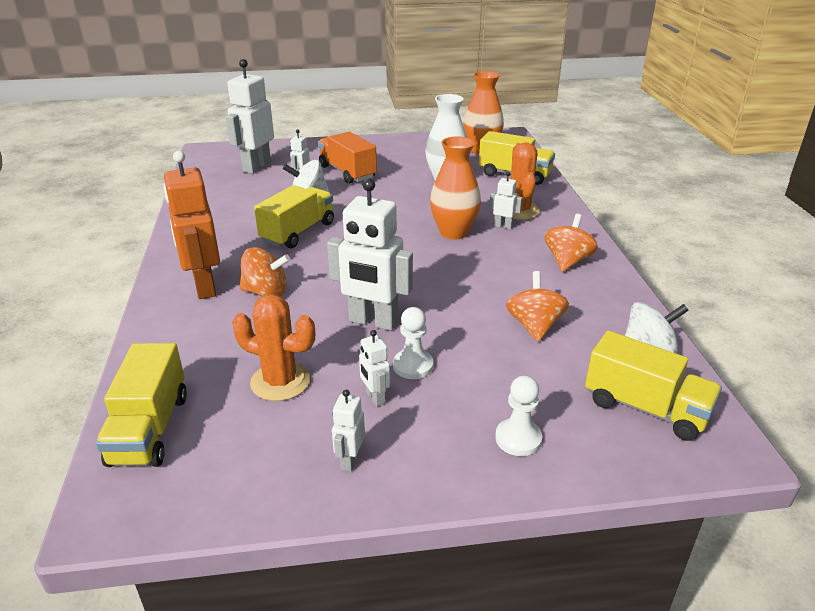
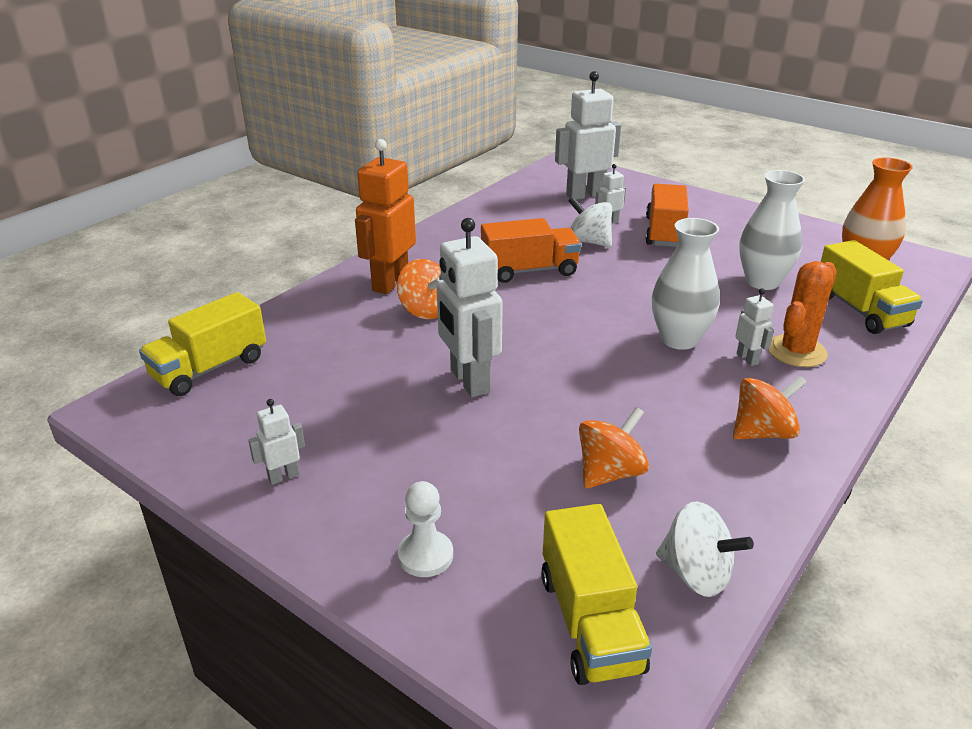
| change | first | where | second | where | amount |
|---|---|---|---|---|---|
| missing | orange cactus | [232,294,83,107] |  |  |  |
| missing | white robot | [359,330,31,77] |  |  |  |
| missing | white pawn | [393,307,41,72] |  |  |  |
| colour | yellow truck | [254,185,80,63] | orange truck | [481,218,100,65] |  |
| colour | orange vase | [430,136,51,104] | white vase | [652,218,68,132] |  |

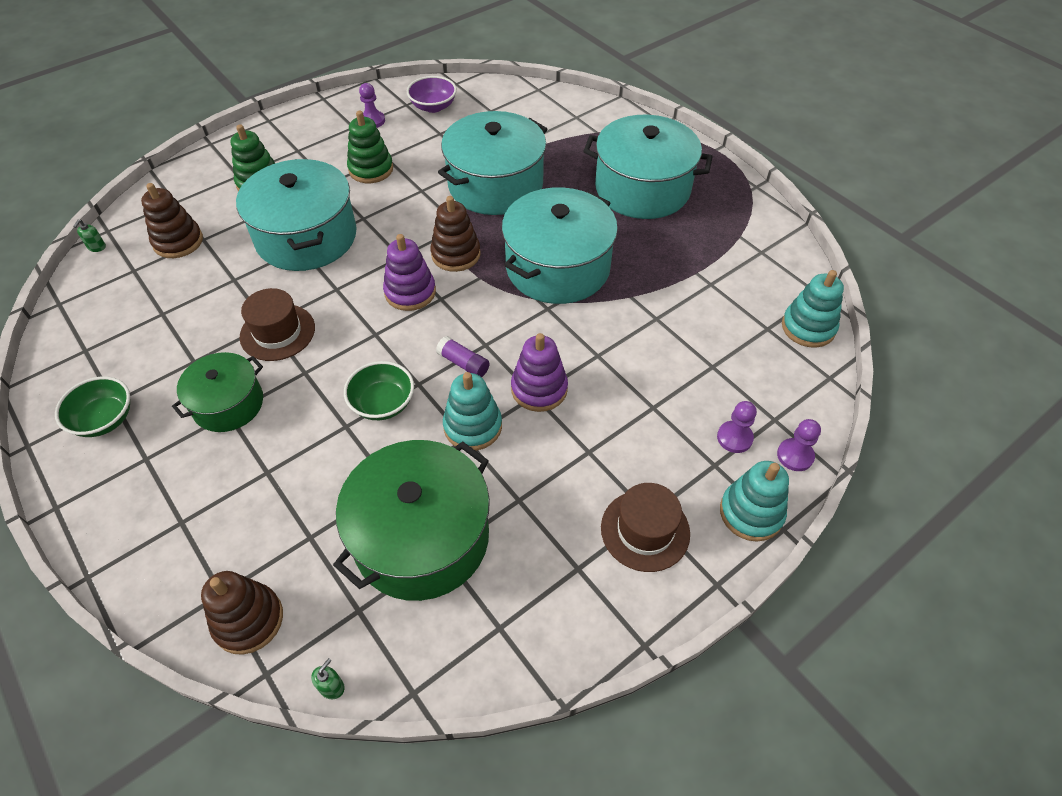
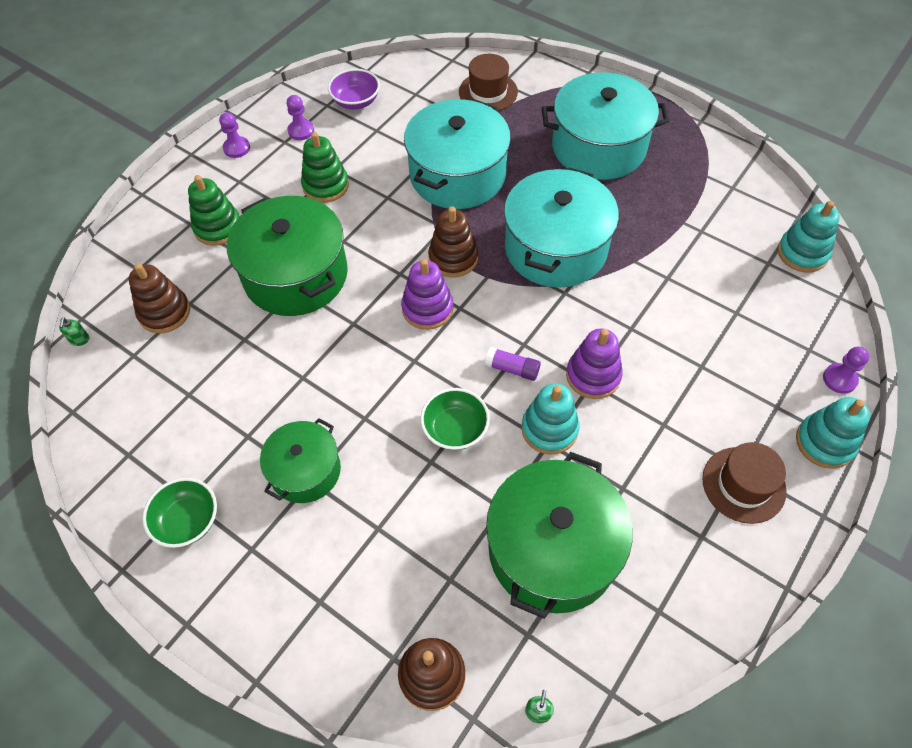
| change | first | where | second | where | amount |
|---|---|---|---|---|---|
| relocated | brown hat | [240,288,75,73] |  | [459,54,59,57] |  |
| relocated | purple pawn | [717,401,40,52] |  | [219,112,31,46] |  |
| colour | turquoise pot | [236,159,121,112] | green pot | [227,196,121,120] |  |

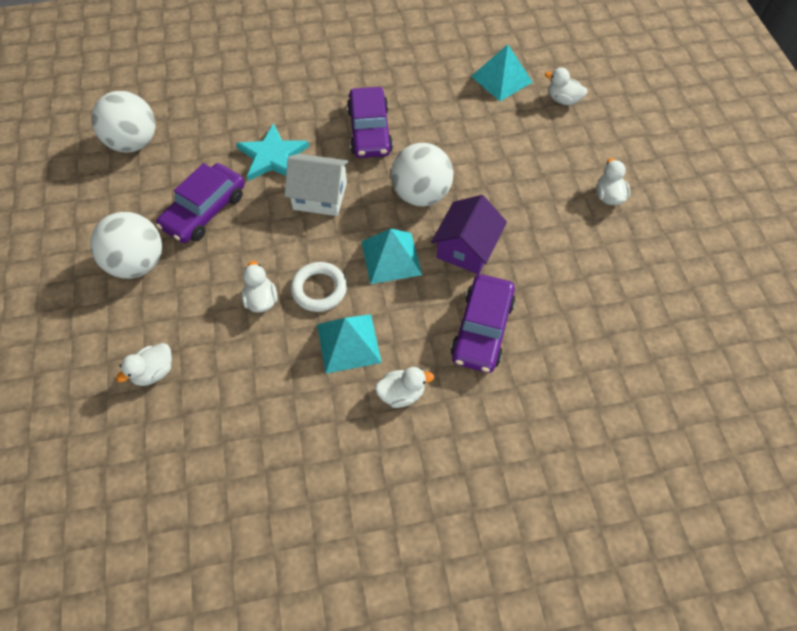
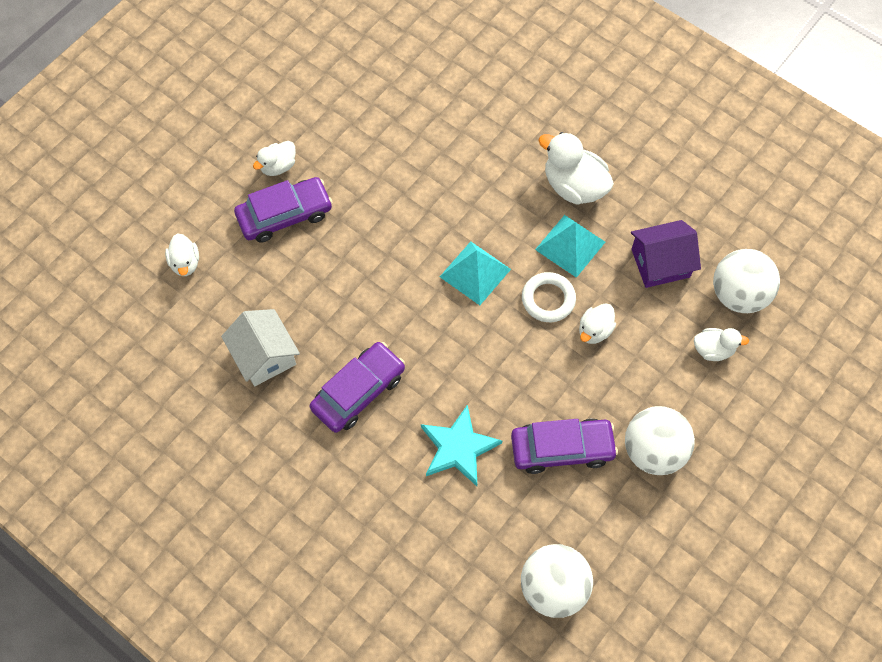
| change | first | where | second | where | amount |
|---|---|---|---|---|---|
| missing | turquoise pyramid | [471,44,62,57] |  |  |  |
| relocated | white house | [284,154,65,62] |  | [221,309,79,77] |  |
| relocated | white ball | [391,143,62,63] |  | [713,249,67,64] |  |
| relocated | purple house | [431,195,76,79] |  | [631,220,70,68] |  |
| relocated | purple car | [451,274,64,99] |  | [234,177,99,66] |  |
| size | white duck | [375,367,59,41] |  | [538,132,76,73] | x1.74 |

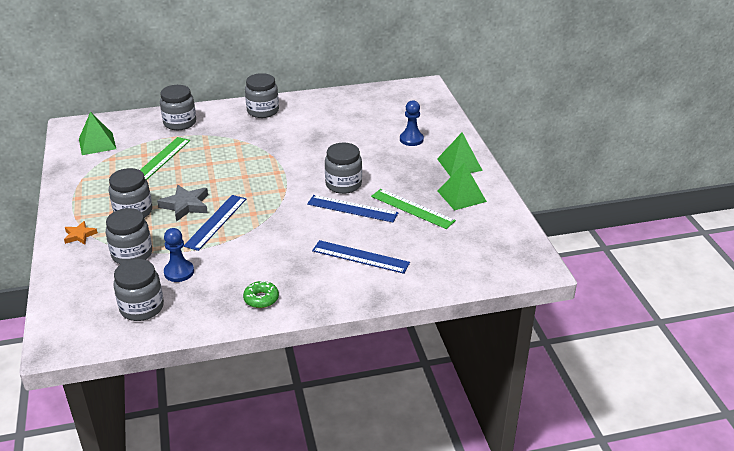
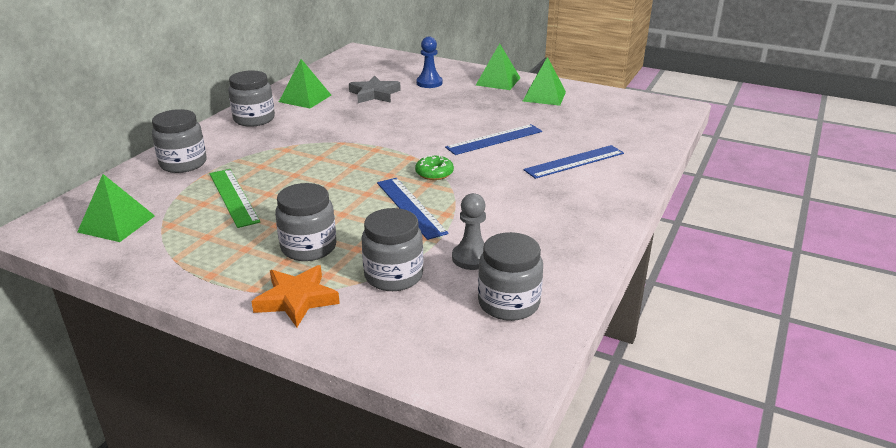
| change | first | where | second | where | amount |
|---|---|---|---|---|---|
| missing | grey jar | [325,143,37,51] |  |  |  |
| missing | green ruler | [371,189,85,40] |  |  |  |
| appeared |  |  | green pyramid | [279,59,52,49] |  |
| relocated | grey star | [157,185,51,37] |  | [349,76,52,27] |  |
| relocated | green donut | [243,281,36,27] |  | [415,155,39,25] |  |
| colour | blue pawn | [164,228,30,54] | grey pawn | [452,193,34,77] |  |
| size | orange star | [64,221,34,23] |  | [251,265,89,62] | x1.64 |

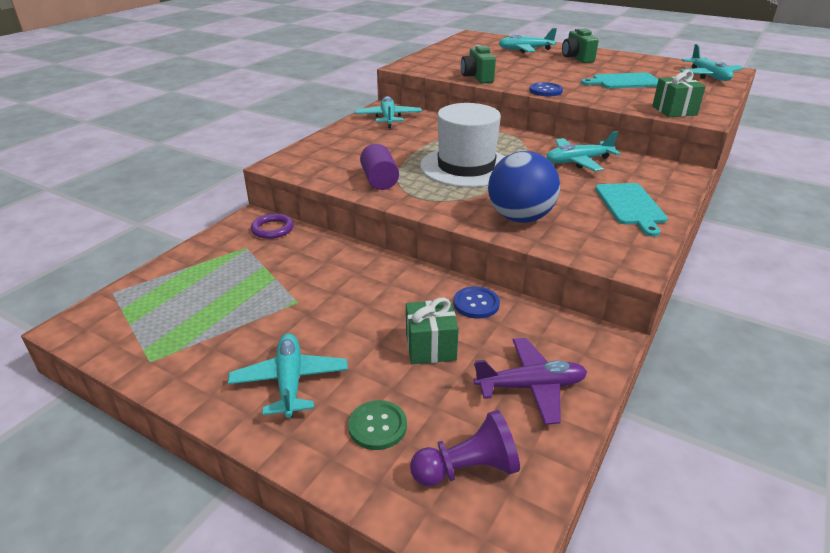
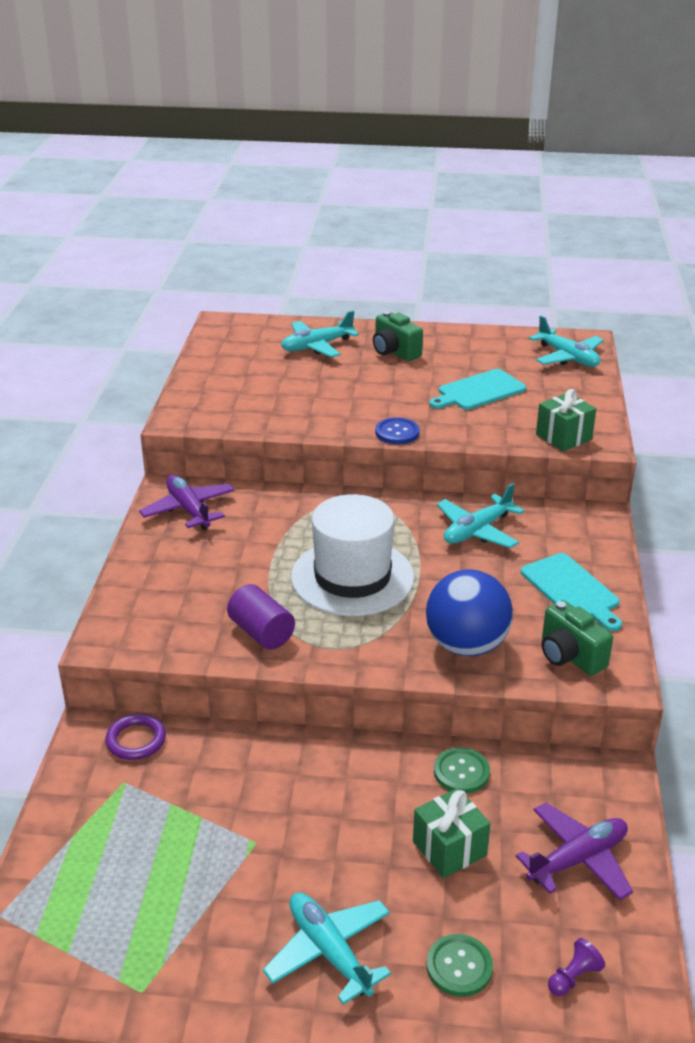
| change | first | where | second | where | amount |
|---|---|---|---|---|---|
| relocated | green camera | [461,45,35,38] |  | [542,600,71,76] |  |
| colour | turquoise plane | [355,96,67,32] | purple plane | [139,475,96,55] |  |
| colour | blue button | [454,286,46,33] | green button | [434,747,56,46] |  |
| size | purple pawn | [410,410,110,76] |  | [548,938,57,58] | x0.55 |

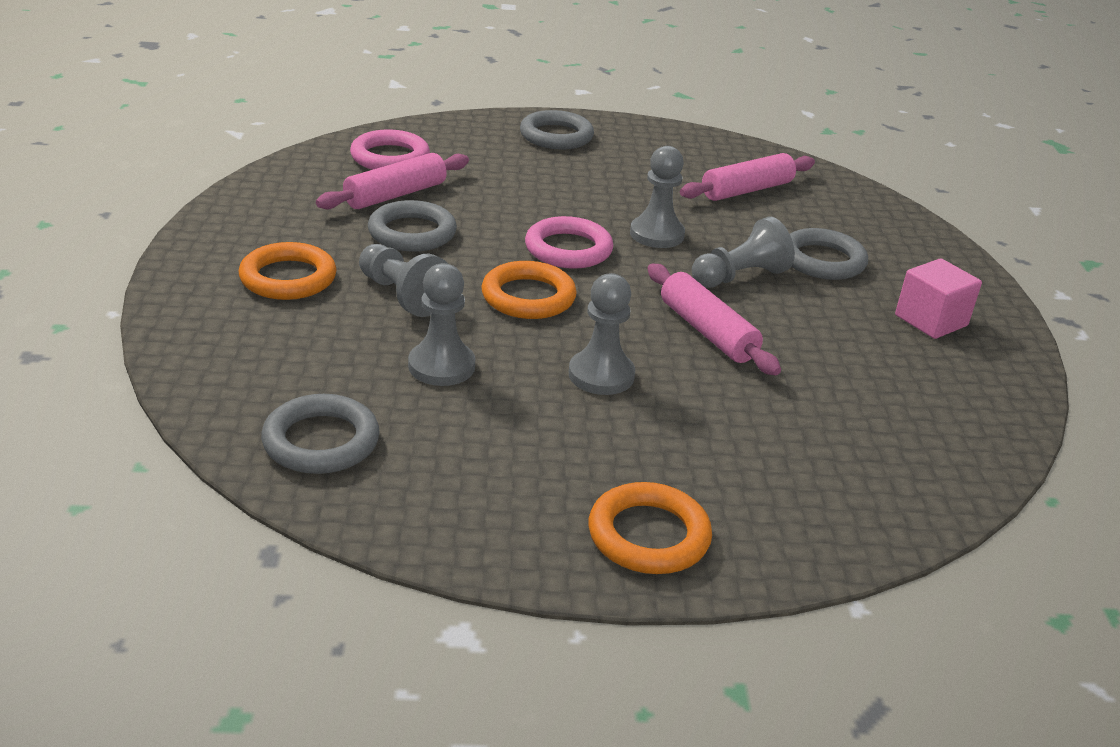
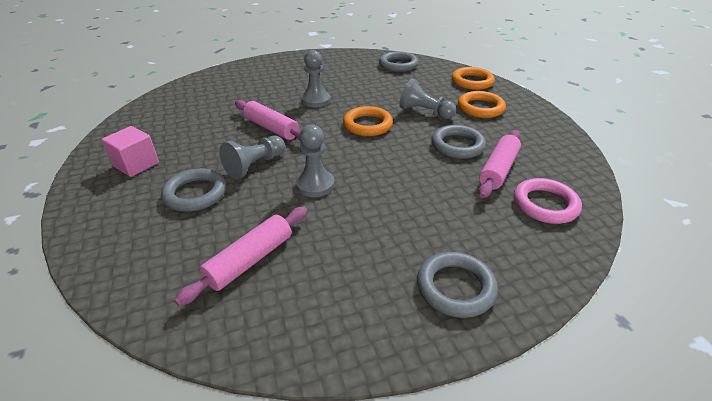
| change | first | where | second | where | amount |
|---|---|---|---|---|---|
| missing | grey pawn | [408,263,67,123] |  |  |  |
| missing | pink ring | [525,216,88,53] |  |  |  |
| relocated | orange ring | [588,482,124,92] |  | [452,67,43,23] |  |

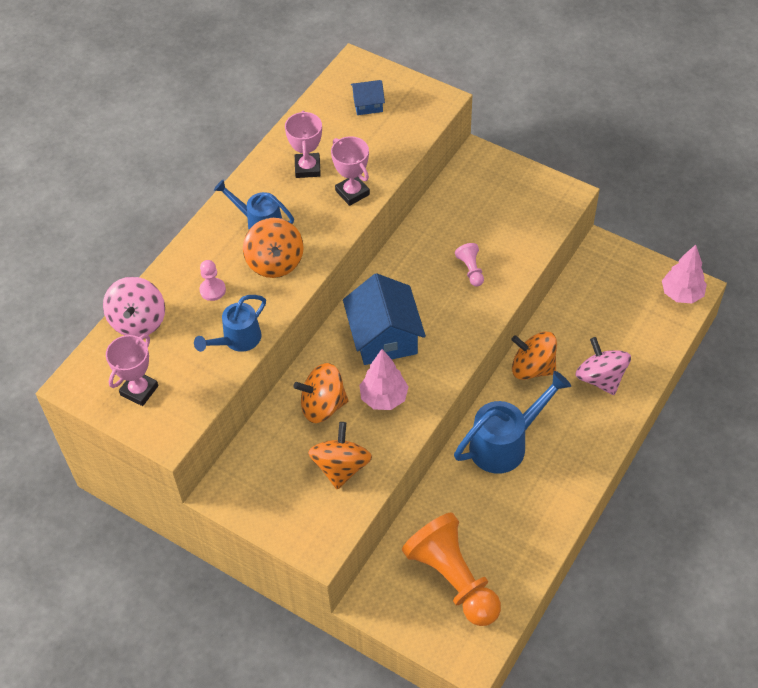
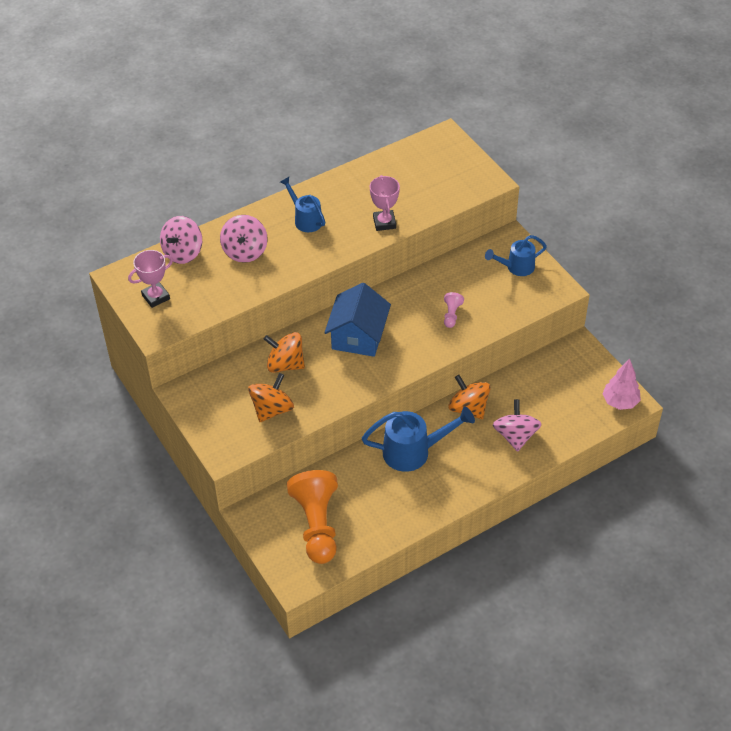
| change | first | where | second | where | amount |
|---|---|---|---|---|---|
| missing | orange spinning top | [243,218,61,60] |  |  |  |
| missing | pink trophy | [285,110,37,68] |  |  |  |
| missing | blue house | [351,80,34,35] |  |  |  |
| missing | pink tree | [359,349,50,61] |  |  |  |
| relocated | blue watering can | [194,295,72,57] |  | [485,235,62,41] |  |
| exchanged | pink pawn | [199,260,27,41] | pink spinning top | [220,215,48,48] |  |

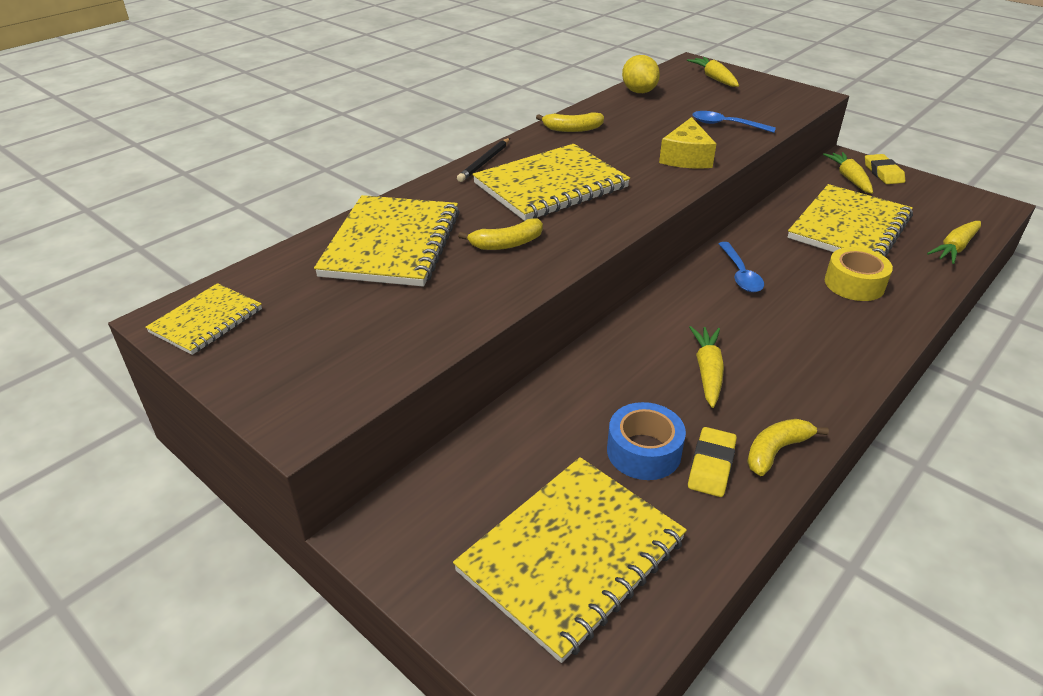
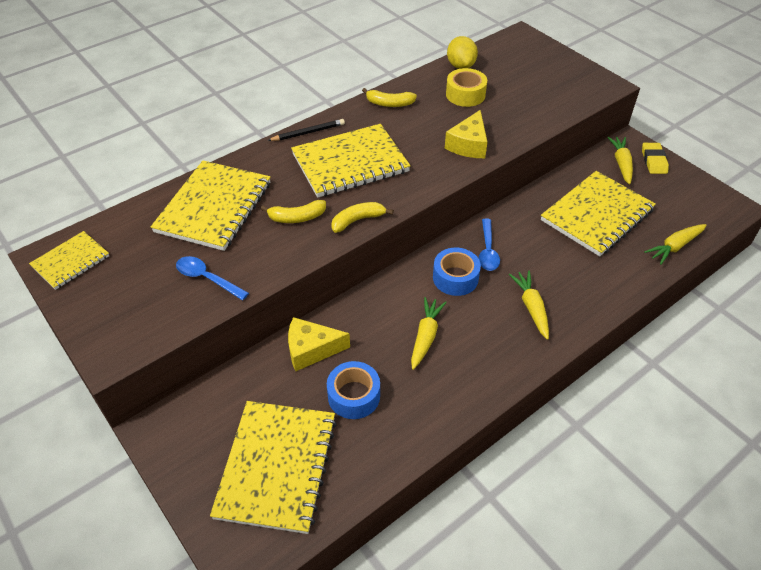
| change | first | where | second | where | amount |
|---|---|---|---|---|---|
| missing | yellow eraser | [688,427,49,70] |  |  |  |
| appeared |  |  | yellow cheese | [288,317,62,54] |  |
| appeared |  |  | blue tape | [433,248,48,48] |  |
| relocated | yellow carrot | [687,57,52,30] |  | [509,270,40,70] |  |
| relocated | blue spoon | [693,111,83,22] |  | [176,256,73,44] |  |
| relocated | yellow banana | [747,419,82,57] |  | [331,202,63,31] |  |
| relocated | yellow tape | [825,247,68,54] |  | [446,68,41,39] |  |
| spun | yellow notebook | [453,457,234,206] |  | [210,401,127,133] | 45 degrees counterclockwise |
| spun | black pencil | [457,138,53,44] |  | [267,119,78,22] | 150 degrees counterclockwise |

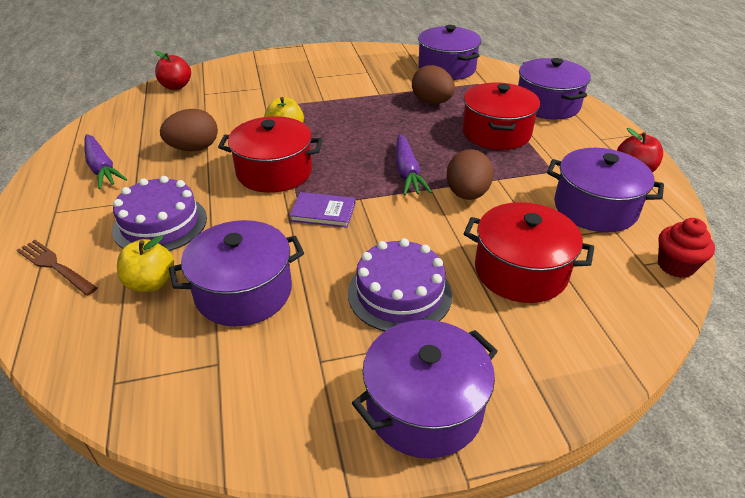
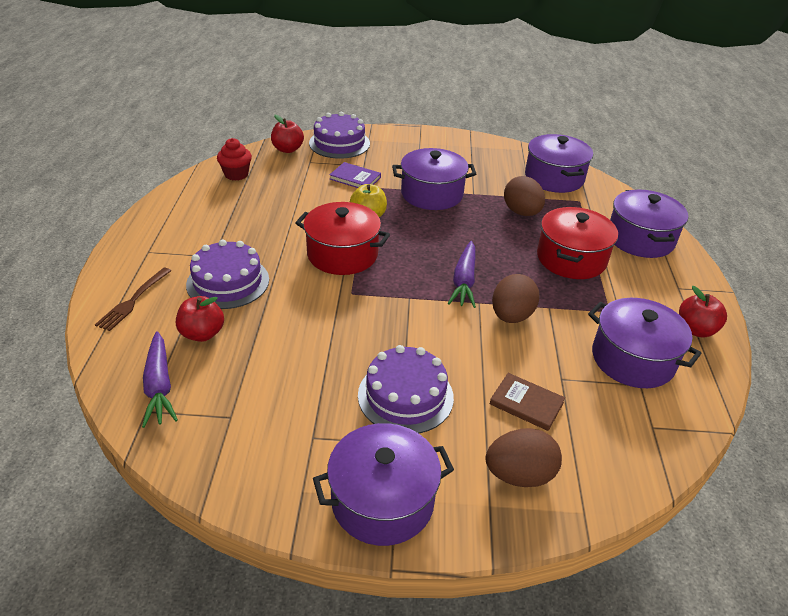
| change | first | where | second | where | amount |
|---|---|---|---|---|---|
| appeared |  |  | purple cake | [309,112,61,47] |  |
| relocated | purple carrot | [85,134,42,55] |  | [142,331,36,97] |  |
| relocated | brown egg | [160,109,58,42] |  | [486,428,76,59] |  |
| relocated | purple pot | [169,220,135,107] |  | [392,148,85,62] |  |
| relocated | purple book | [289,192,67,36] |  | [330,162,51,26] |  |
| relocated | red cupcake | [658,218,57,60] |  | [217,138,35,43] |  |
| exchanged | red pot | [464,202,130,101] | brown book | [490,373,75,58] |  |
| colour | yellow apple | [117,235,57,57] | red apple | [176,296,48,46] |  |
| spun | brown fork | [17,240,80,56] |  | [95,268,76,63] | 120 degrees counterclockwise |

